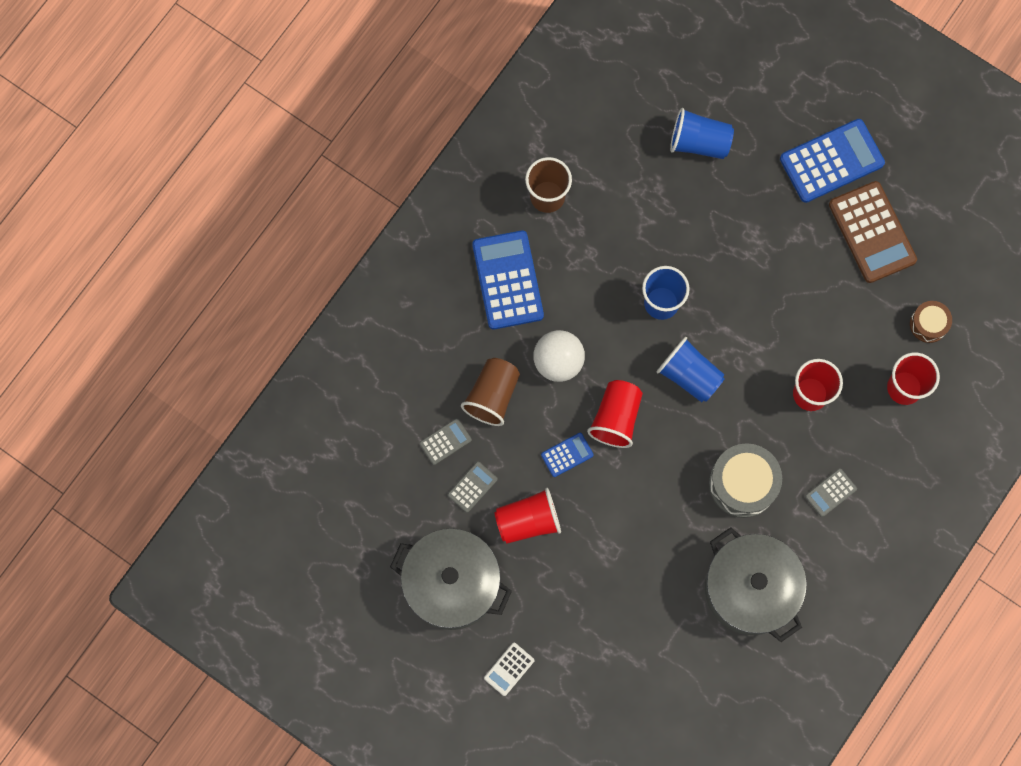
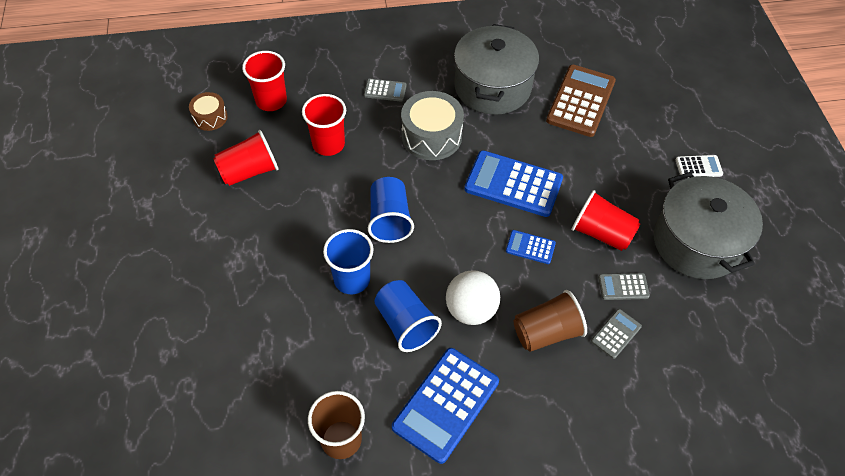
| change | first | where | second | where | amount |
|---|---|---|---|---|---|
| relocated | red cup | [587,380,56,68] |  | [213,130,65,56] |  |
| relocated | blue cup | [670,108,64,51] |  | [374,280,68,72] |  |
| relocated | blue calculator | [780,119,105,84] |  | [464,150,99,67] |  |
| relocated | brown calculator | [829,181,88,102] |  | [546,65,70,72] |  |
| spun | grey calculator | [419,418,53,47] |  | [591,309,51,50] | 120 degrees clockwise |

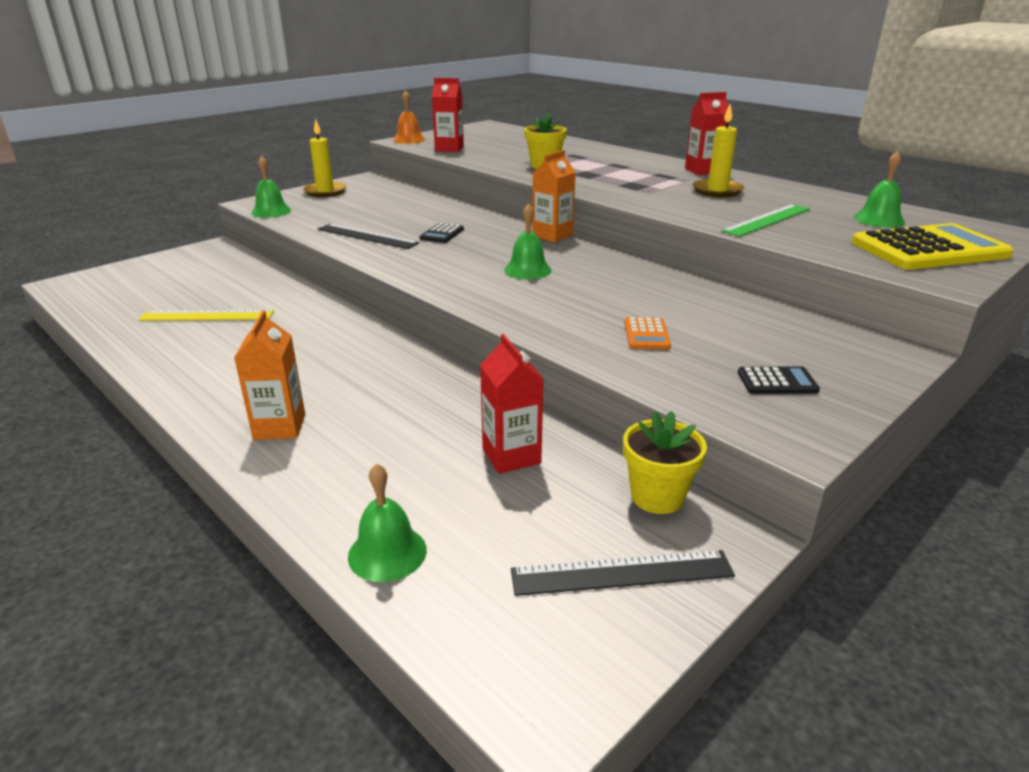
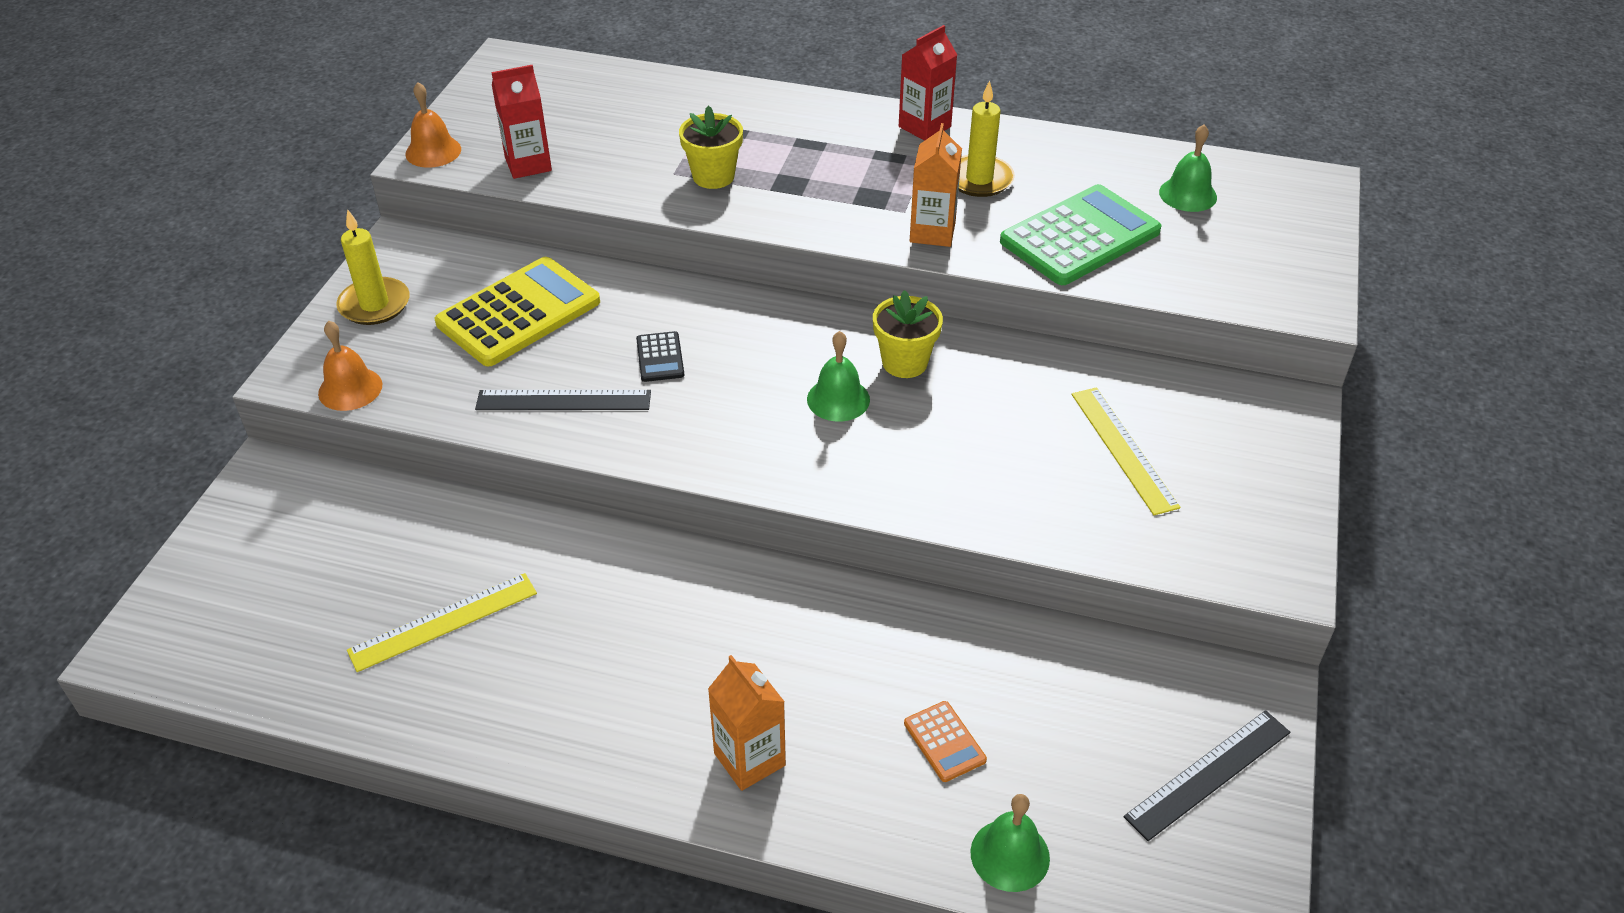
| change | first | where | second | where | amount |
|---|---|---|---|---|---|
| missing | red carton | [480,334,64,140] |  |  |  |
| missing | black calculator | [738,366,82,28] |  |  |  |
| appeared |  |  | yellow ruler | [1072,387,108,128] |  |
| relocated | orange carton | [532,150,44,92] |  | [910,123,52,124] |  |
| relocated | yellow flower pot | [623,411,84,103] |  | [873,290,70,88] |  |
| relocated | orange calculator | [624,317,47,32] |  | [904,701,83,81] |  |
| relocated | yellow calculator | [852,223,162,47] |  | [435,257,165,110] |  |
| exchanged | green ruler | [721,204,89,33] | green calculator | [1000,184,162,101] |  |
| colour | green bell | [251,156,40,62] | orange bell | [318,321,64,90] |  |

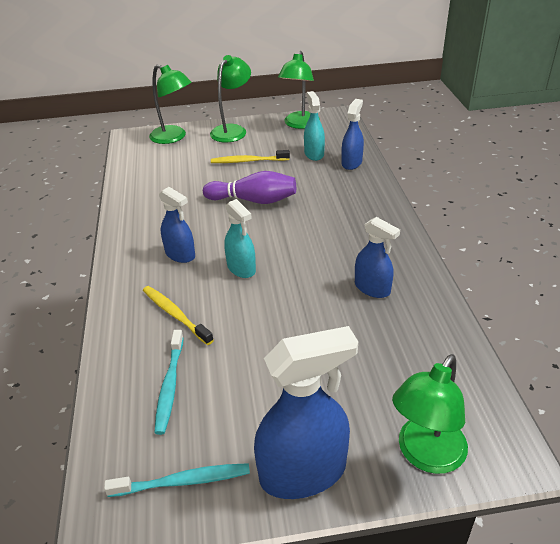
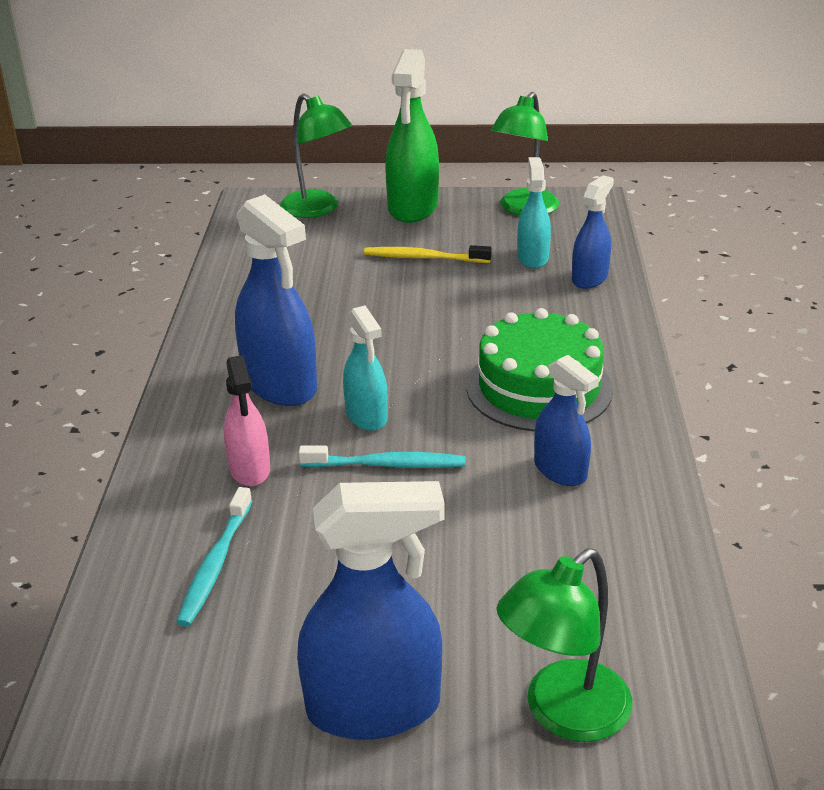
| change | first | where | second | where | amount |
|---|---|---|---|---|---|
| missing | purple bowling pin | [203,171,93,33] |  |  |  |
| appeared |  |  | green cake | [466,308,147,124] |  |
| relocated | turquoise toothbrush | [104,463,146,34] |  | [299,446,167,22] |  |
| exchanged | yellow toothbrush | [143,286,71,59] | pink spray bottle | [224,355,46,131] |  |
| exchanged | green lamp | [210,55,41,87] | green spray bottle | [385,49,54,174] |  |
| size | blue spray bottle | [159,187,36,76] |  | [235,194,82,212] | x1.69 |

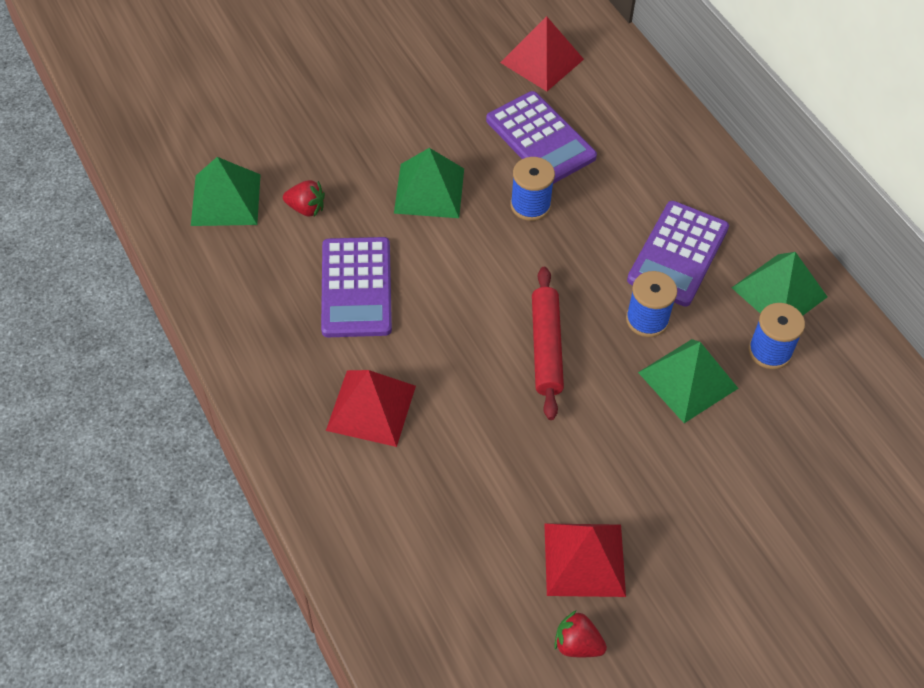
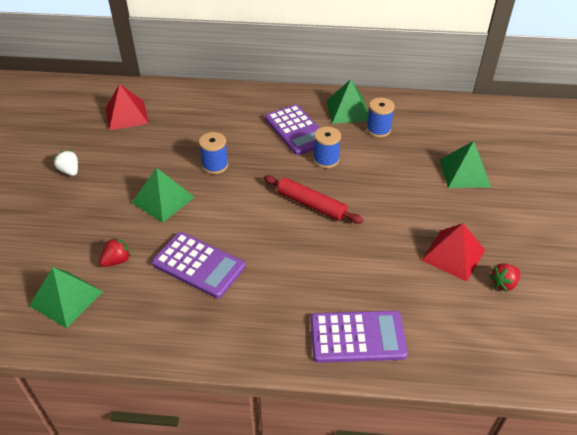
| change | first | where | second | where | amount |
|---|---|---|---|---|---|
| missing | red pyramid | [326,370,90,77] |  |  |  |
| appeared |  |  | white strawberry | [53,150,25,26] |  |
| relocated | purple calculator | [486,91,111,93] |  | [310,311,98,52] |  |
| relocated | green pyramid | [638,339,100,84] |  | [439,141,52,47] |  |

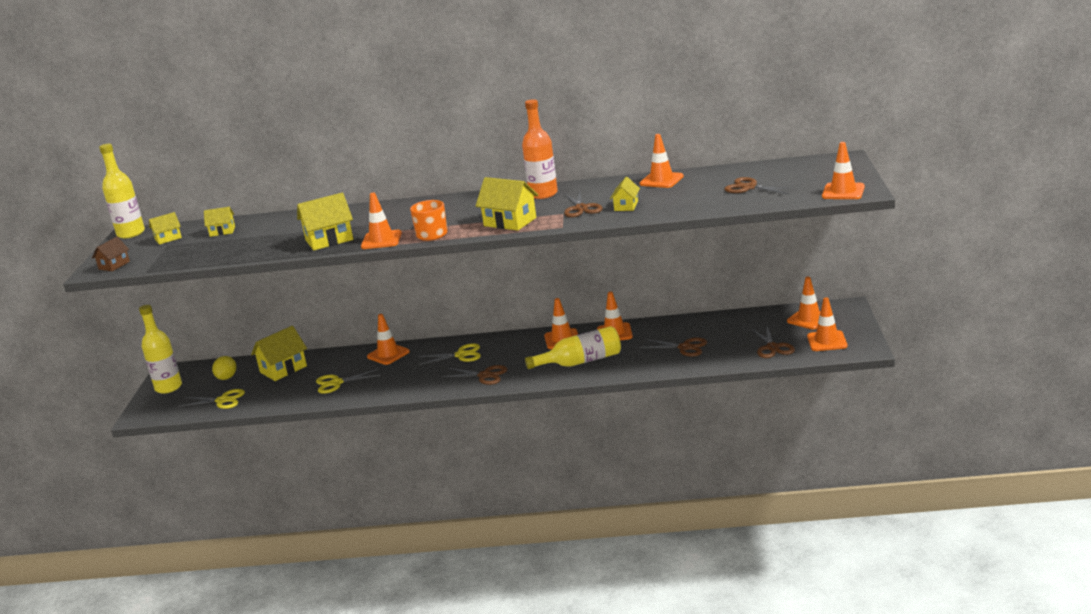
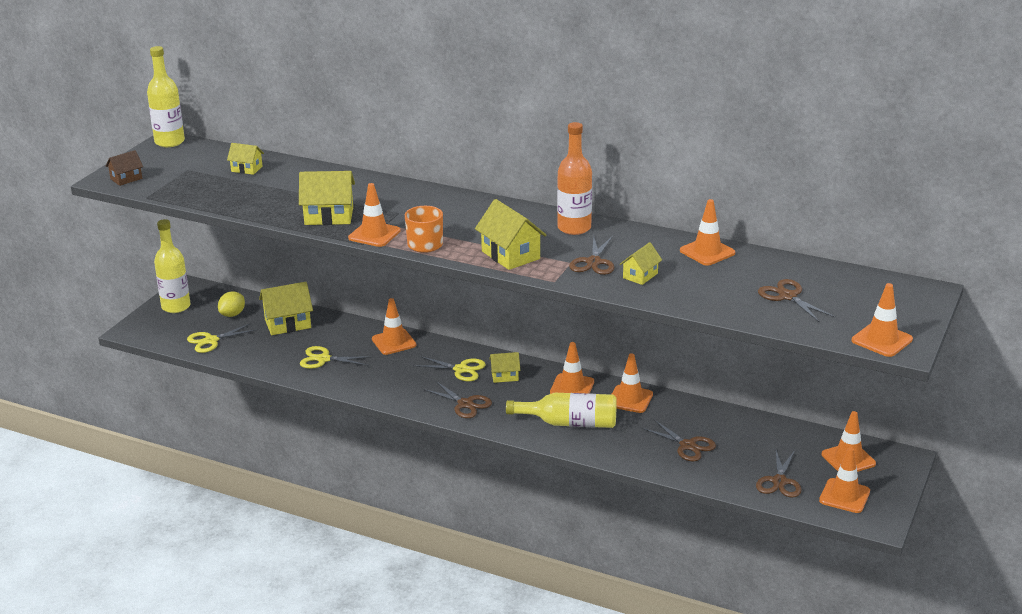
| change | first | where | second | where | amount |
|---|---|---|---|---|---|
| relocated | yellow house | [149,212,33,33] |  | [489,352,31,31] |  |
| spun | yellow scissors | [178,389,67,20] |  | [187,323,71,30] | 120 degrees clockwise |

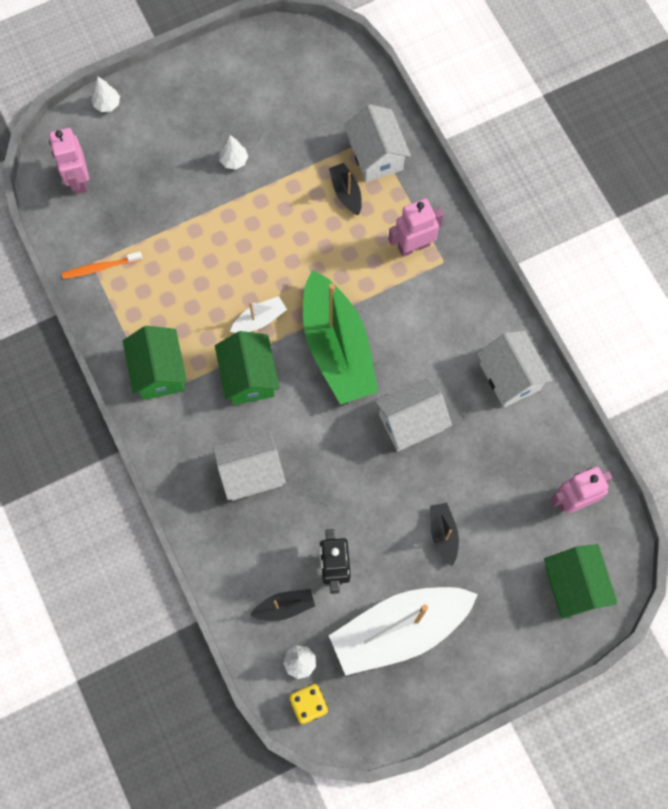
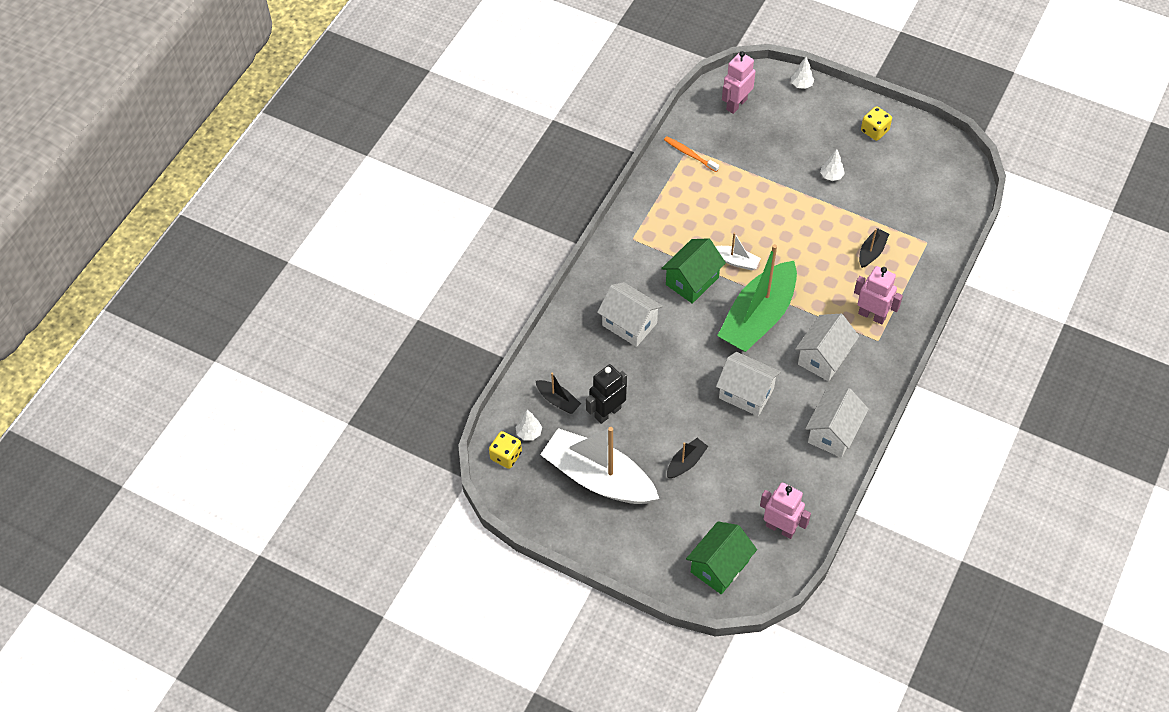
| change | first | where | second | where | amount |
|---|---|---|---|---|---|
| missing | green house | [123,326,64,74] |  |  |  |
| appeared |  |  | yellow dice | [861,106,31,35] |  |
| relocated | white house | [344,104,67,78] |  | [795,314,64,67] |  |

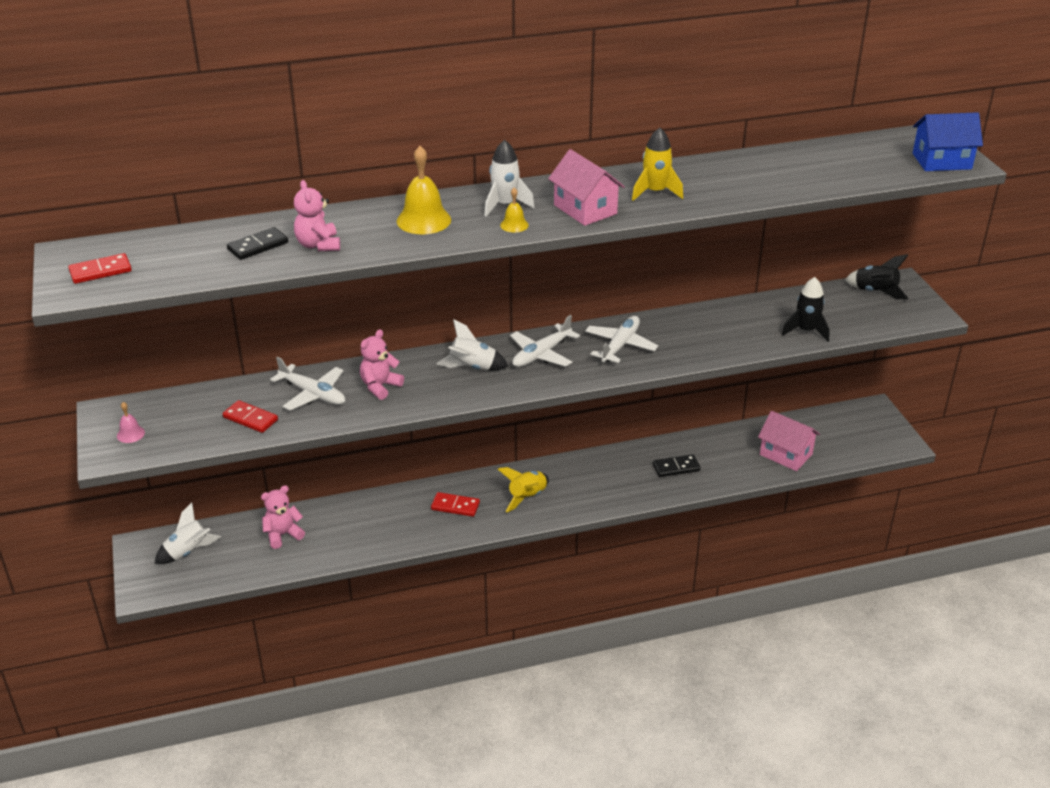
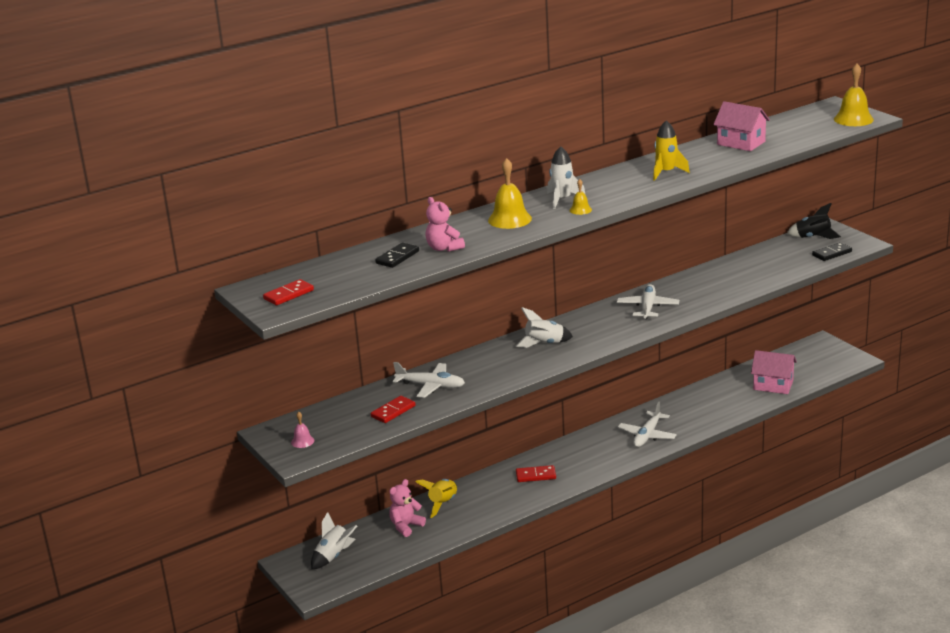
| change | first | where | second | where | amount |
|---|---|---|---|---|---|
| missing | pink teddy bear | [360,329,44,71] |  |  |  |
| missing | black rocket | [782,277,48,65] |  |  |  |
| relocated | yellow rocket | [498,467,51,46] |  | [416,479,41,39] |  |
| relocated | white plane | [510,315,70,52] |  | [618,402,59,45] |  |
| relocated | pink house | [548,149,77,77] |  | [713,101,57,50] |  |
| relocated | black domino | [653,454,47,23] |  | [812,242,40,19] |  |
| exchanged | blue house | [913,112,70,59] | yellow bell | [834,64,40,62] |  |
| spun | red domino | [223,400,55,33] |  | [371,396,45,27] | 60 degrees counterclockwise |

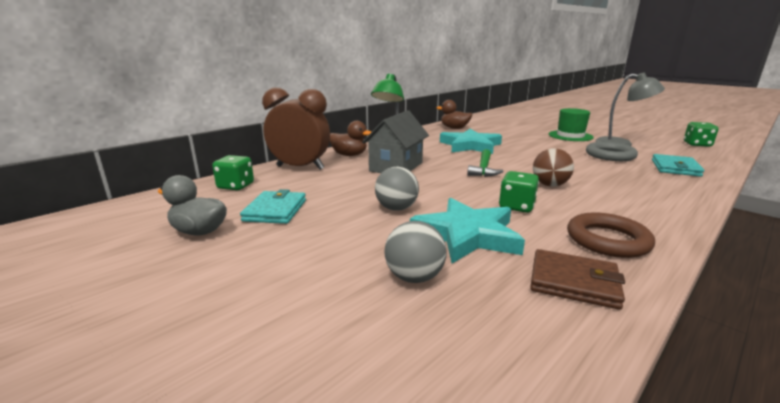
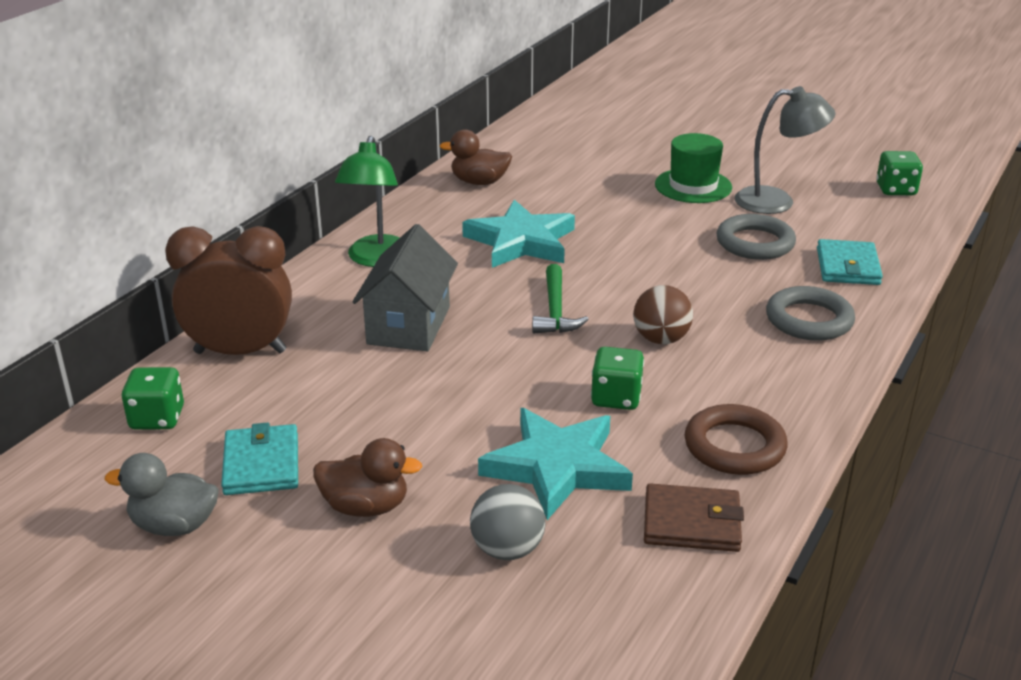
| change | first | where | second | where | amount |
|---|---|---|---|---|---|
| missing | grey ball | [375,167,44,44] |  |  |  |
| appeared |  |  | grey ring | [766,286,89,55] |  |
| relocated | brown duck | [330,121,41,35] |  | [313,438,109,79] |  |

